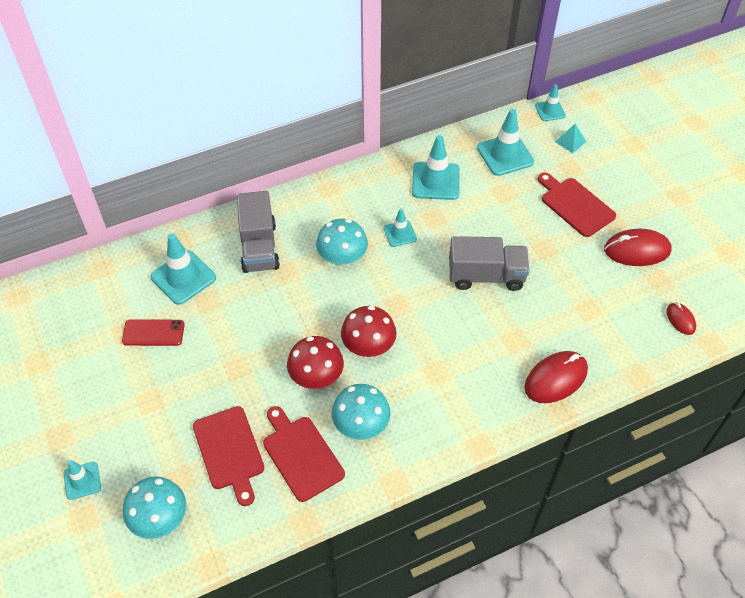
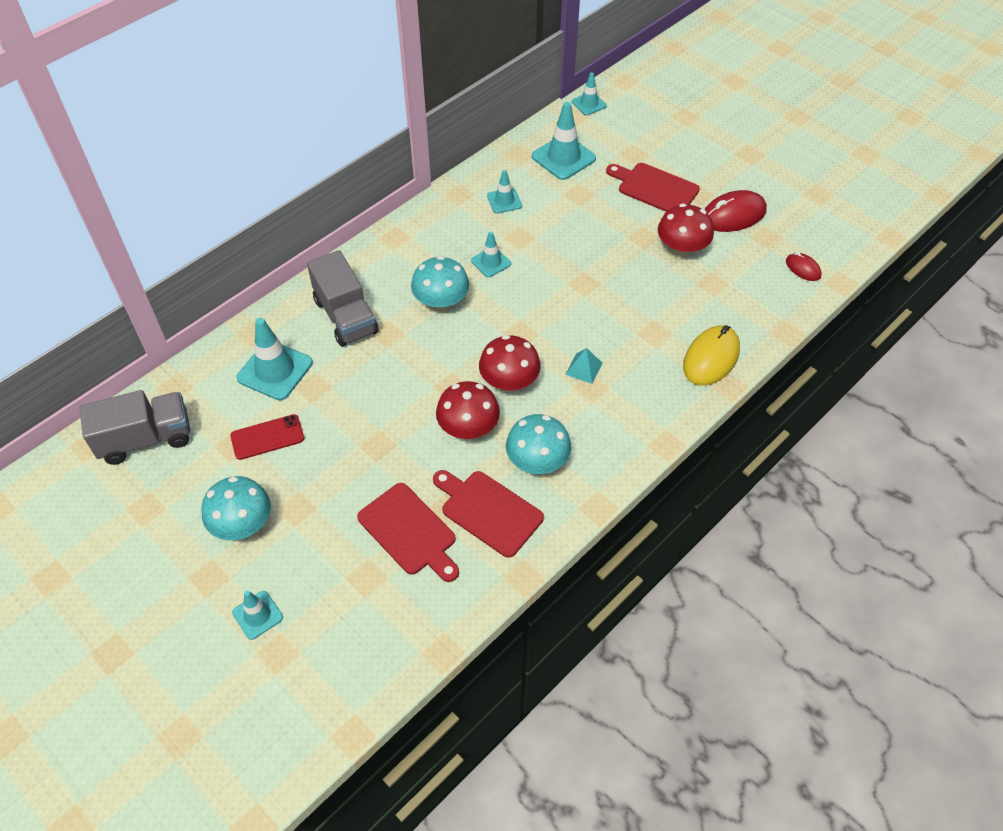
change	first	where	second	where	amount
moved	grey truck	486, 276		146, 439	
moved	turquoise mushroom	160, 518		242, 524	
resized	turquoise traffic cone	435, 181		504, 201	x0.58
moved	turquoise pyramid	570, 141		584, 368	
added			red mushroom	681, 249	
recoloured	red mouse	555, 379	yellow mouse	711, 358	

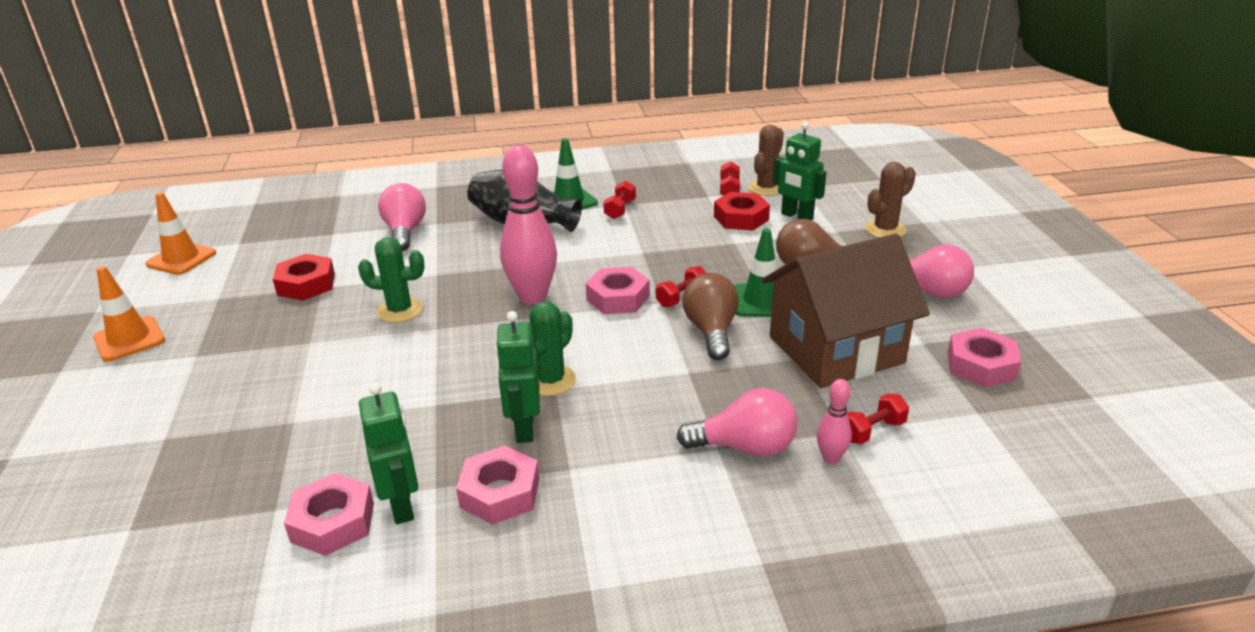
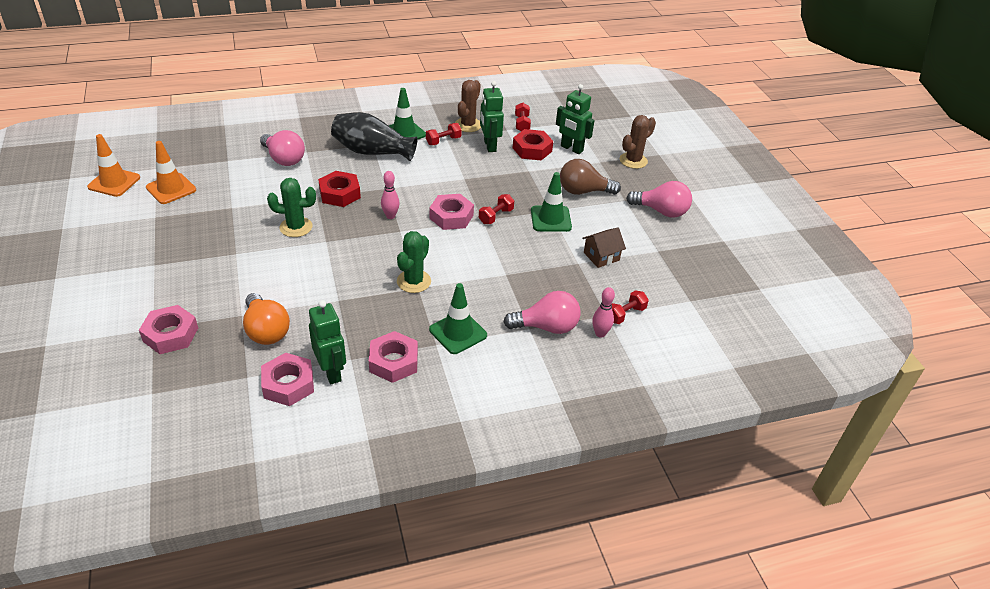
change	first	where	second	where	amount
moved	pink nut	981, 365		170, 334	
moved	orange traffic cone	129, 339		171, 189	
added			orange light bulb	266, 331	
turned	pink light bulb	405, 232		284, 159	150 degrees clockwise
moved	red nut	306, 284		340, 194	
resized	pink bowling pin	532, 297		390, 216	x0.47
turned	red dumbbell	620, 210		443, 141	45 degrees clockwise
added			green traffic cone	458, 332	
moved	brown cactus	766, 188		468, 125	
moved	green robot	524, 428		489, 146	
resized	brown house	835, 350		601, 256	x0.41
removed	brown light bulb	711, 331			

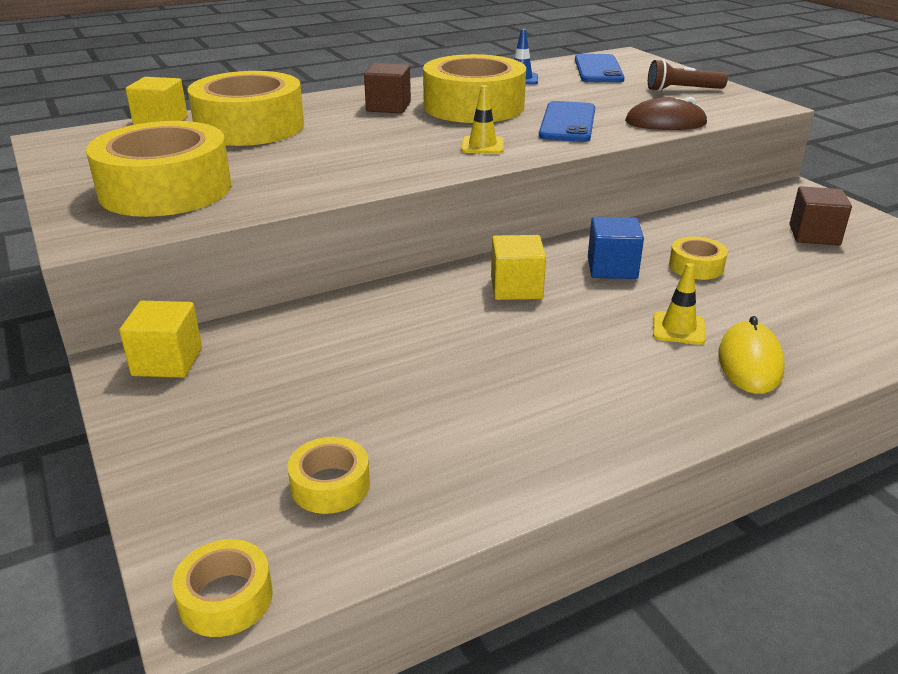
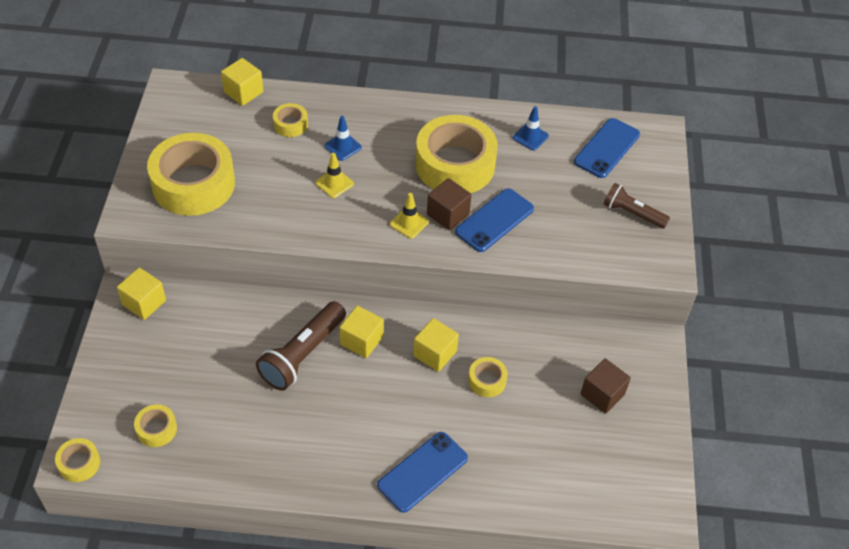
change	first	where	second	where	amount
added			brown flashlight	303, 354	
resized	yellow tape	250, 127		290, 124	x0.44
moved	yellow traffic cone	678, 328		334, 183	
added			blue traffic cone	343, 147	
replaced	yellow mouse	749, 362	blue phone	422, 472	
recoloured	blue cube	612, 268	yellow cube	435, 353	
moved	brown cube	388, 107		448, 214	
removed	brown mouse	665, 123			

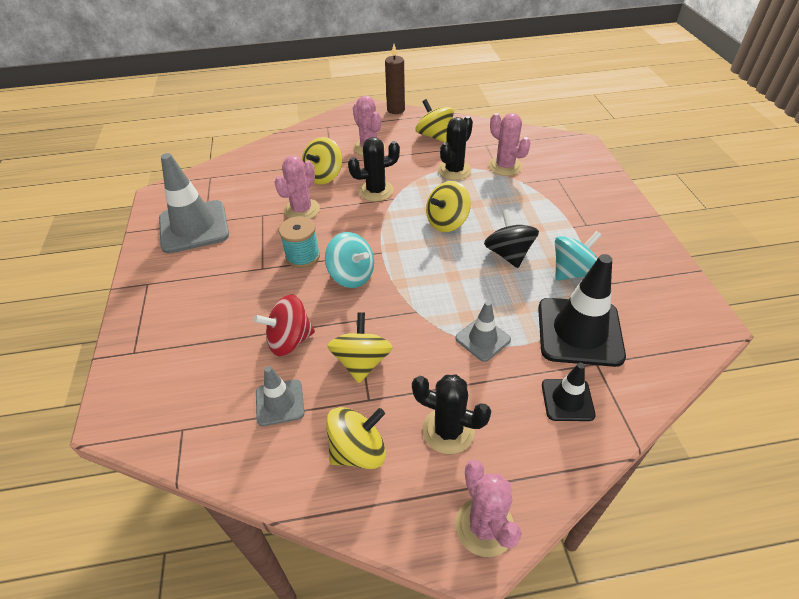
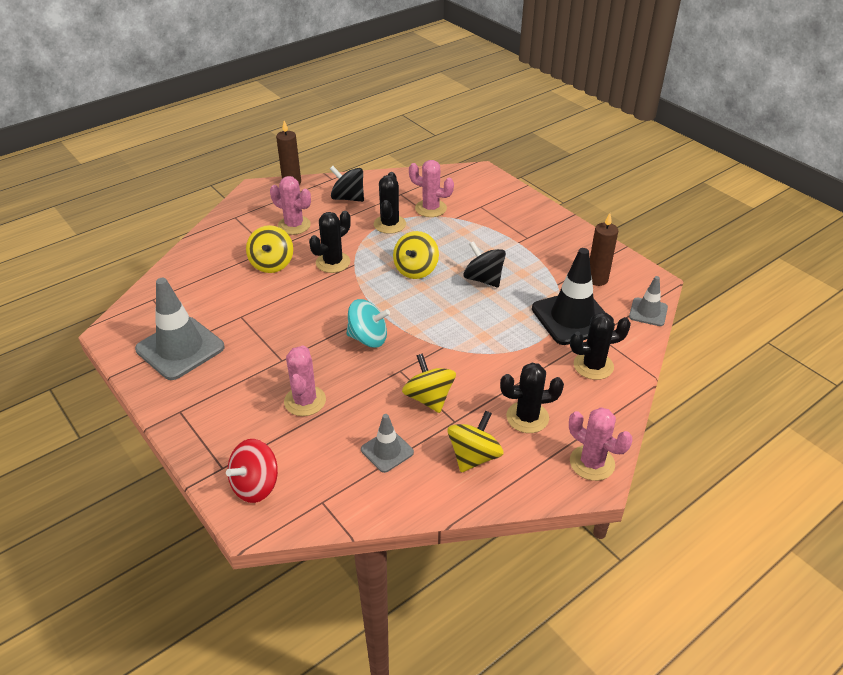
change	first	where	second	where	amount
moved	red spinning top	289, 340		255, 485	
moved	pink cactus	302, 210		305, 401	
recoloured	yellow spinning top	434, 136	black spinning top	348, 198	
replaced	black traffic cone	567, 400	black cactus	593, 366	
added			brown candle	597, 279	
moved	grey traffic cone	482, 339		648, 312	
removed	turquoise spool	303, 256			
removed	turquoise spinning top	573, 272			

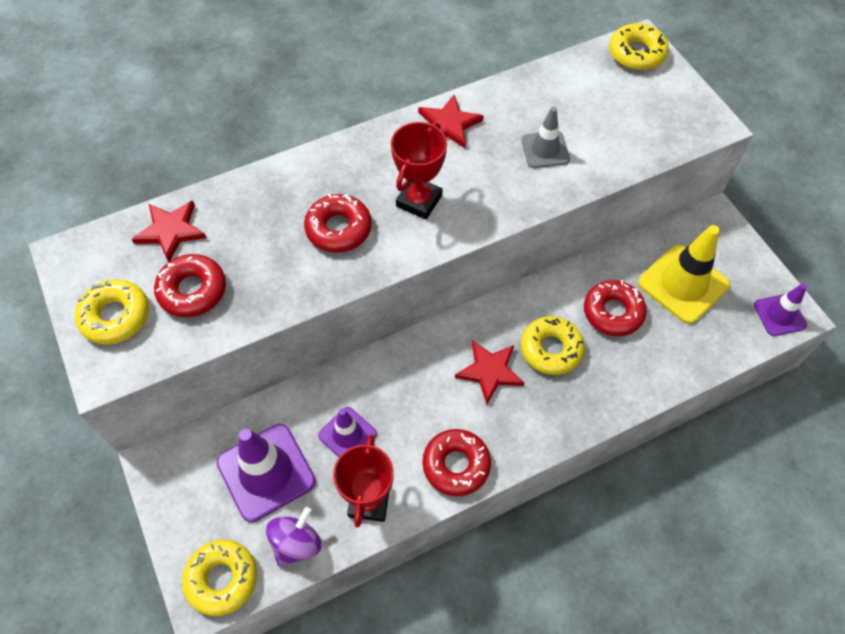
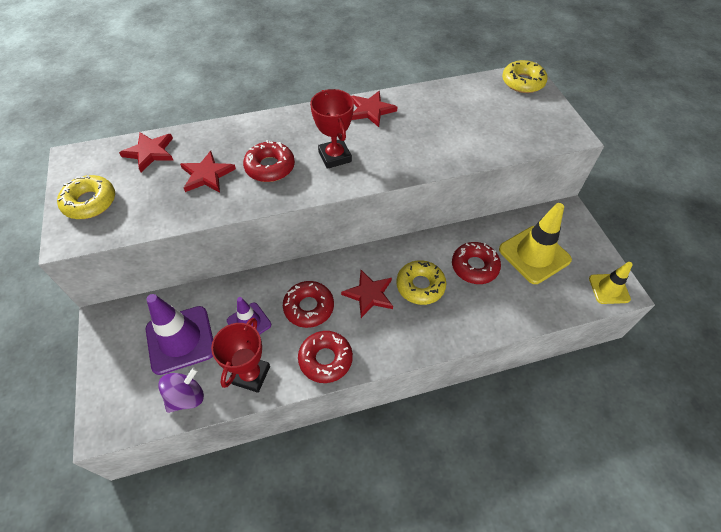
change	first	where	second	where	amount
added			red star	207, 175	
moved	red donut	192, 290		309, 307	
turned	red trophy	419, 201		334, 157	60 degrees counterclockwise
recoloured	purple traffic cone	779, 315	yellow traffic cone	609, 289	
removed	yellow donut	222, 579			
removed	grey traffic cone	545, 150			

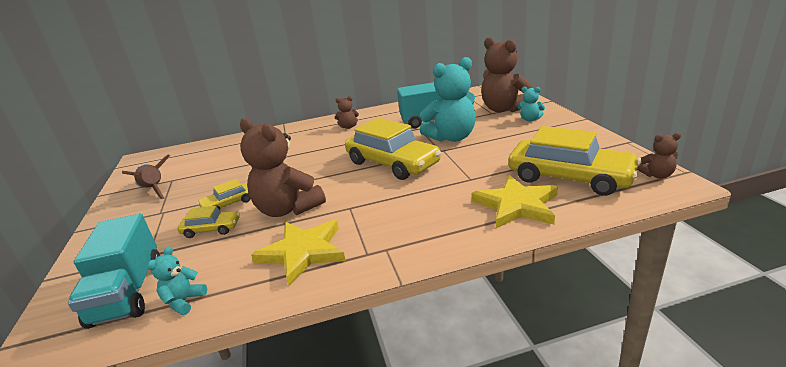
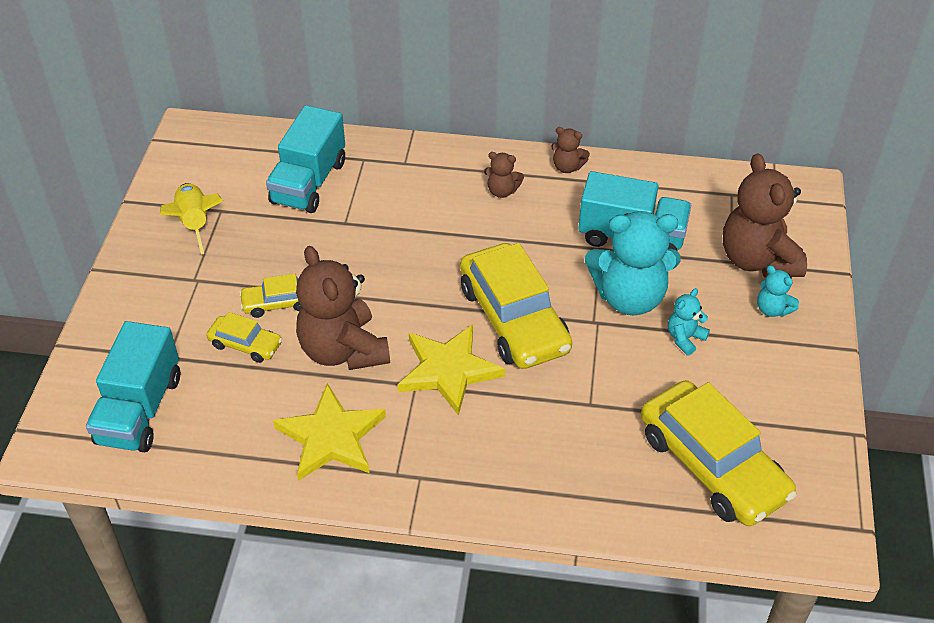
change	first	where	second	where	amount
recoloured	brown rocket	154, 190	yellow rocket	195, 223	
added			turquoise truck	309, 182	
moved	yellow star	516, 205		448, 370	
moved	brown teddy bear	657, 175		567, 167	
moved	turquoise teddy bear	184, 301		685, 338	

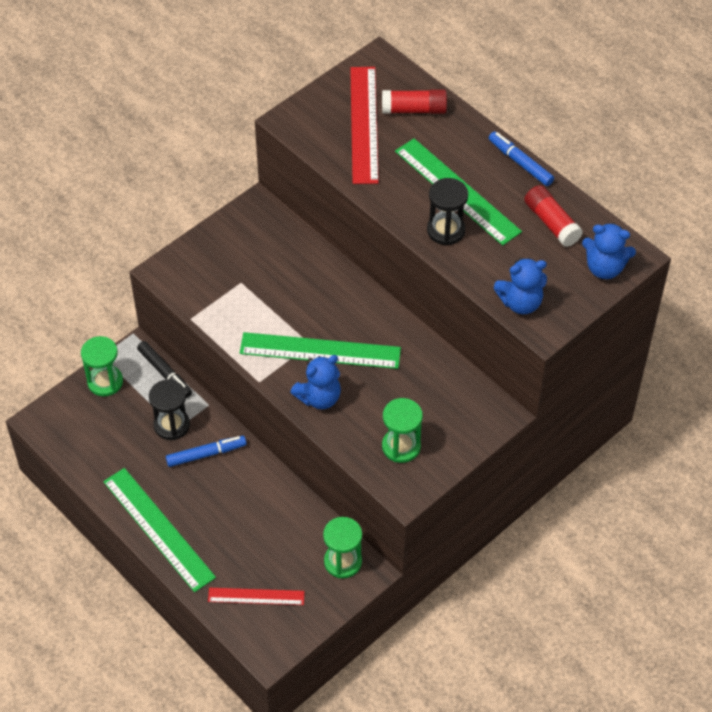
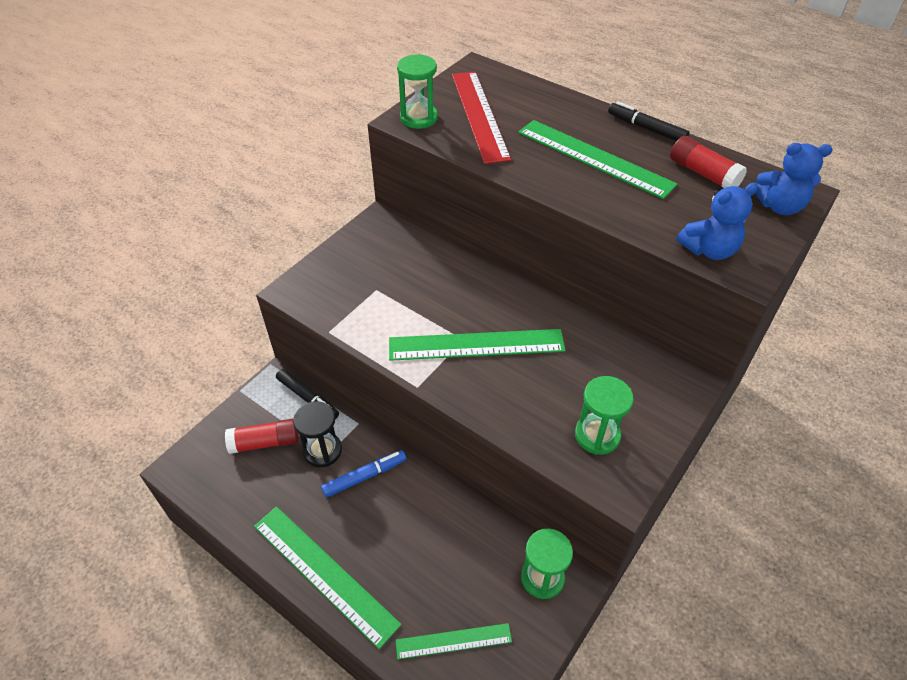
change	first	where	second	where	amount
moved	red glue stick	414, 110		265, 442	
recoloured	red ruler	256, 596	green ruler	453, 641	
moved	green hourglass	105, 382		419, 118	
recoloured	blue marker	520, 163	black marker	646, 128	
removed	blue teddy bear	319, 397			
removed	black hourglass	446, 230			

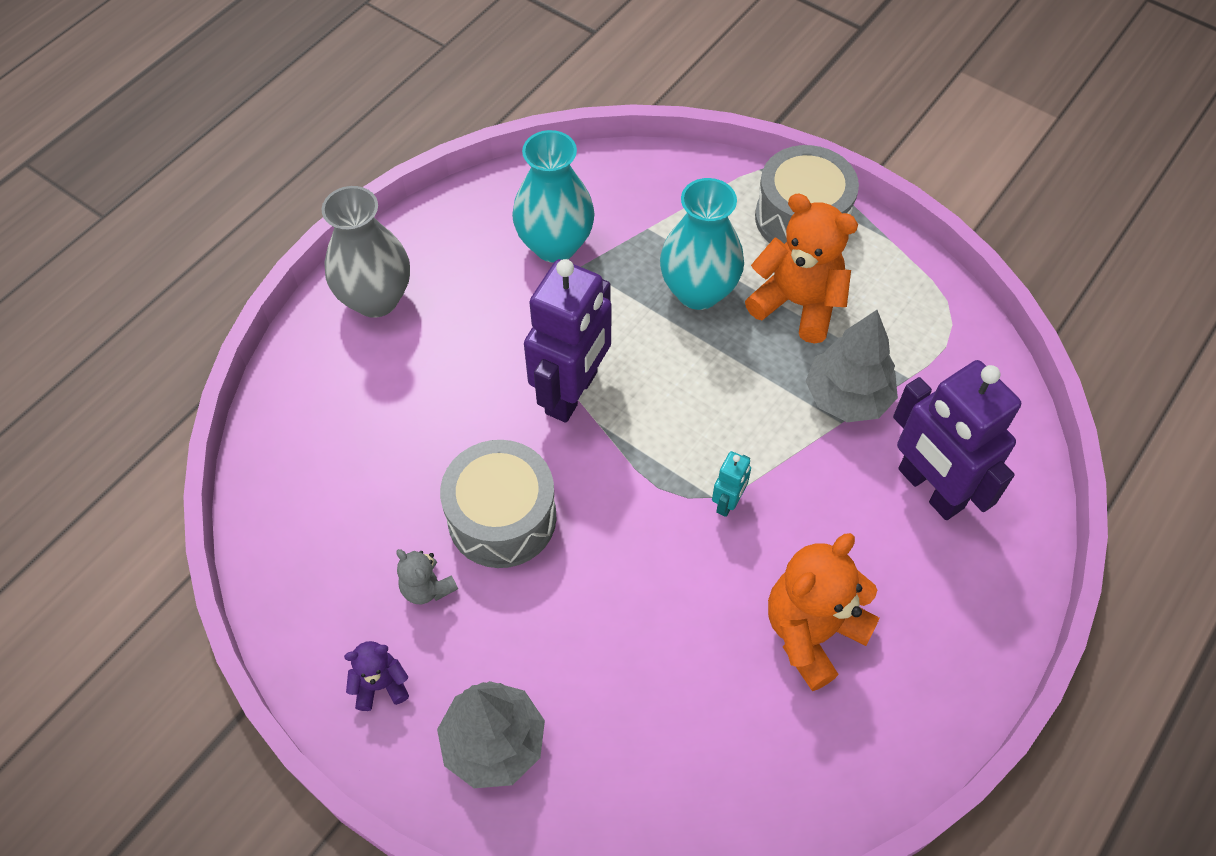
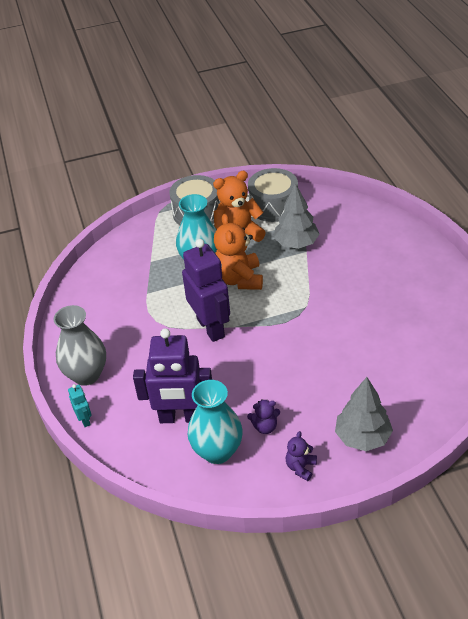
change	first	where	second	where	amount
moved	turquoise robot	728, 502		85, 420	
moved	purple robot	930, 489		180, 417	
moved	turquoise vase	555, 245		217, 451	
moved	orange teddy bear	812, 632		239, 279	
recoloured	grey teddy bear	427, 588	purple teddy bear	265, 427	
moved	grey drum	502, 517		273, 206	

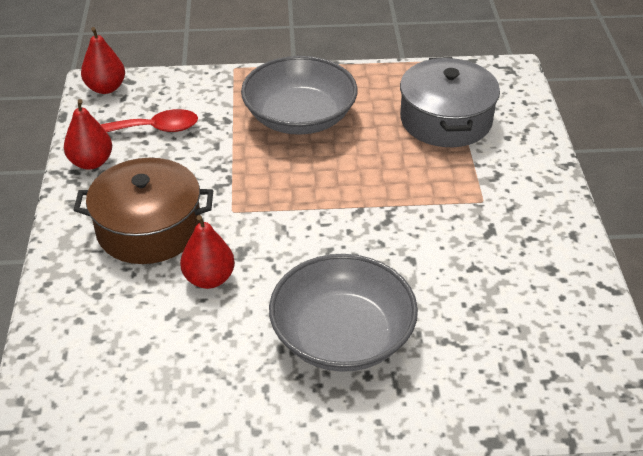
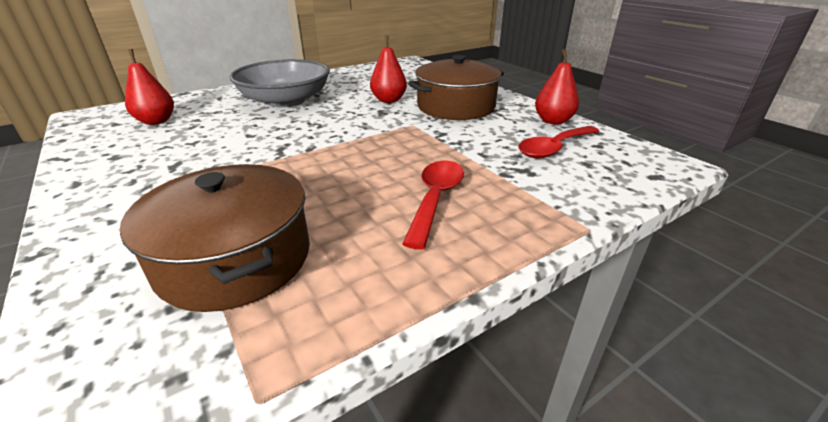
change	first	where	second	where	amount
recoloured	grey pot	446, 120	brown pot	235, 258	
moved	red pear	106, 88		156, 121	
replaced	grey bowl	299, 117	red spoon	435, 199	

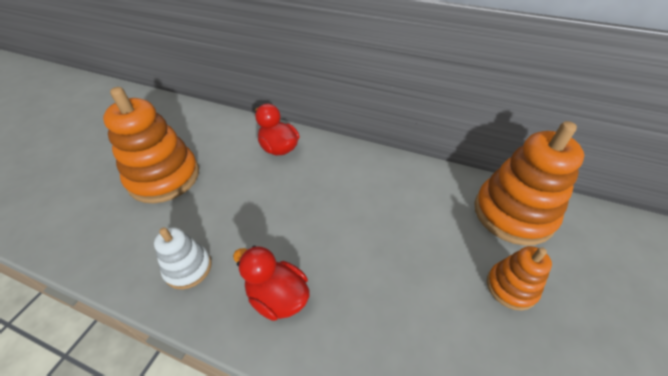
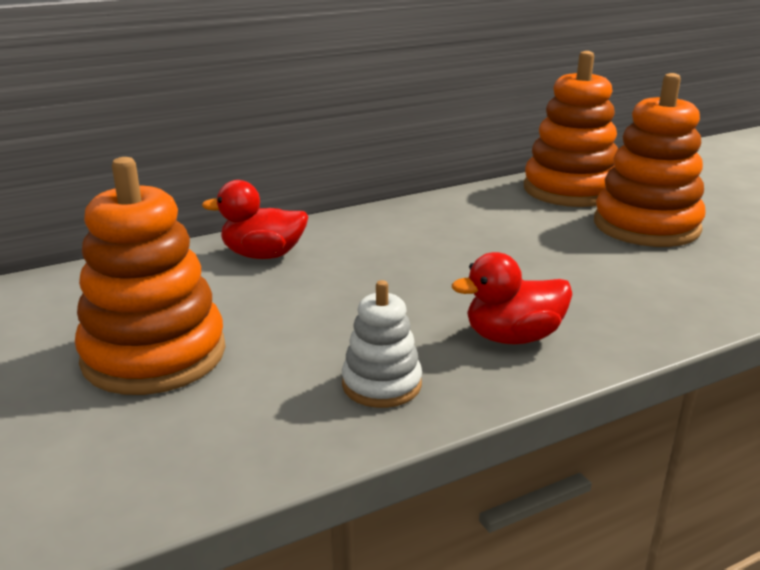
change	first	where	second	where	amount
resized	orange stacking toy	511, 287		646, 226	x1.87

